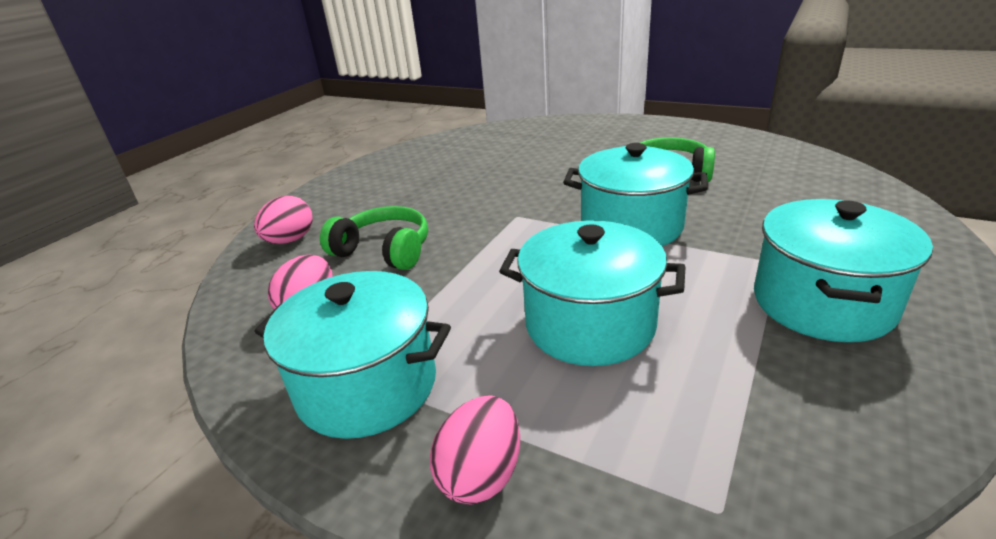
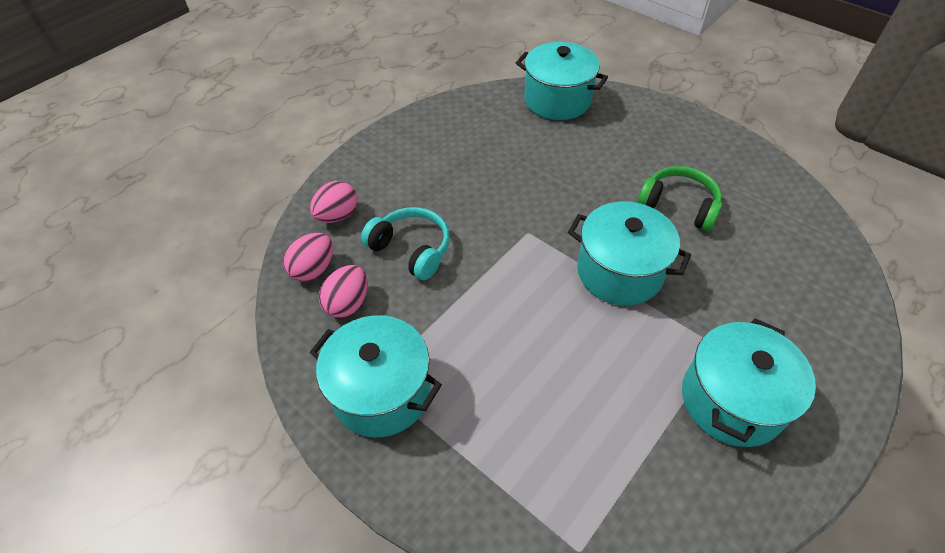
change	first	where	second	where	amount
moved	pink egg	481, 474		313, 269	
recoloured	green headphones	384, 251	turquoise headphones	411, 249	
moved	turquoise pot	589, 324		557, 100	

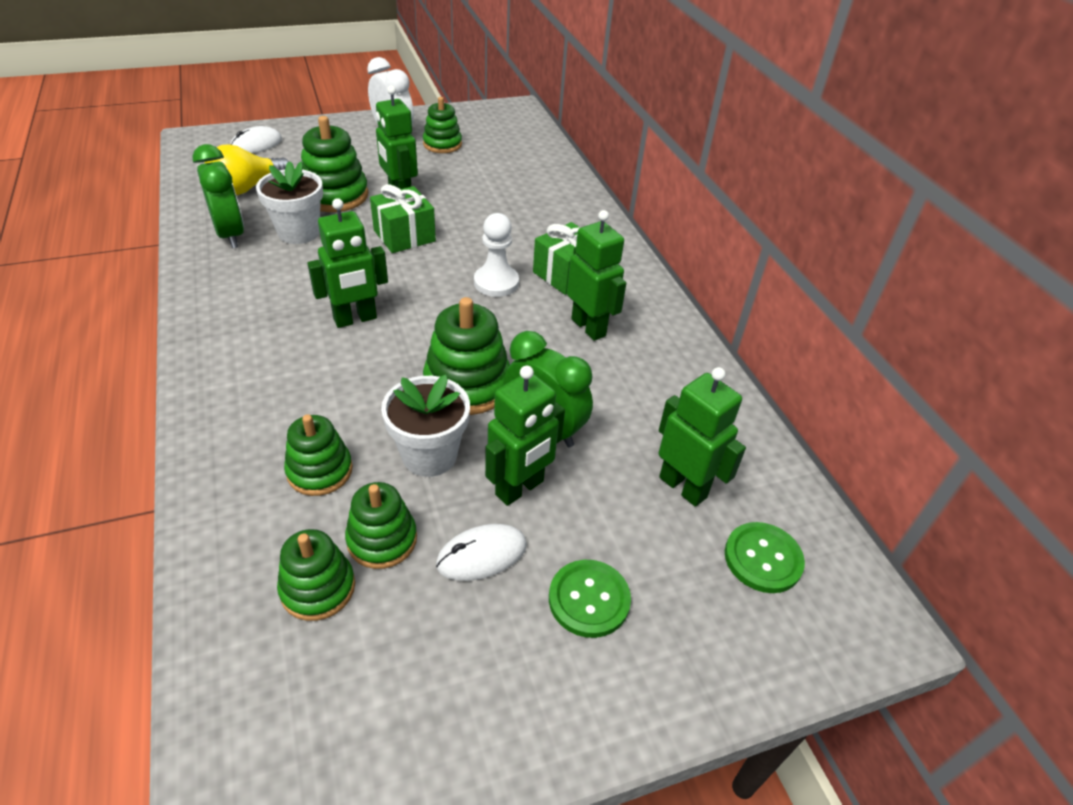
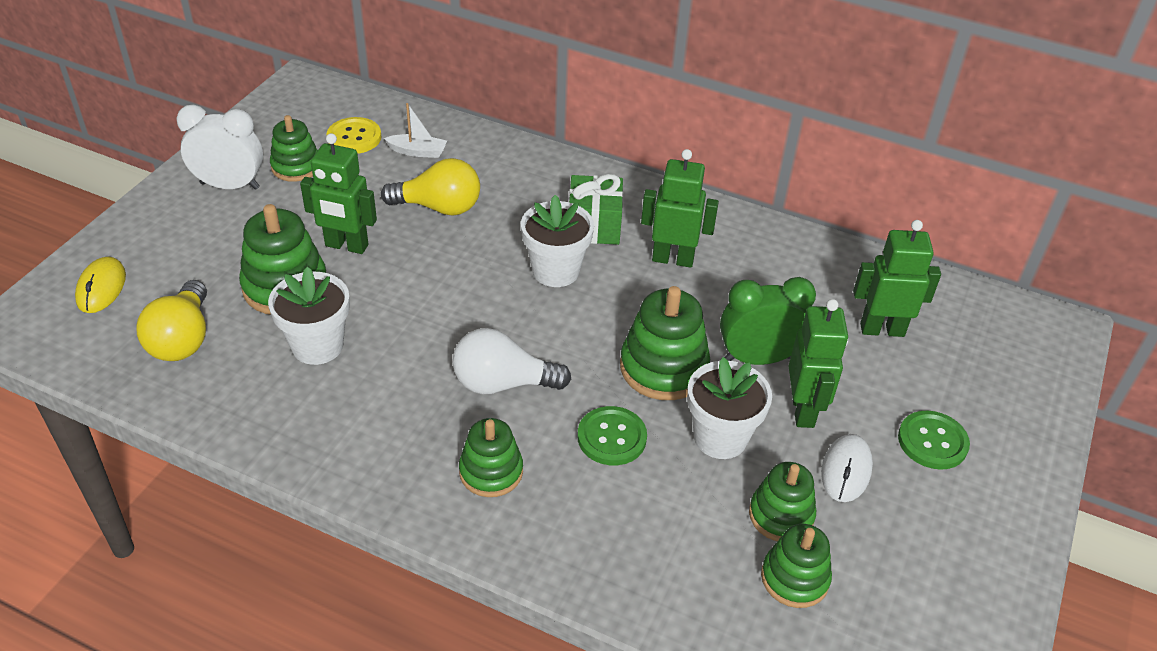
change	first	where	second	where	amount
recoloured	white mouse	256, 144	yellow mouse	101, 288	
added			yellow button	354, 137	
added			yellow light bulb	439, 207	
added			white boat	417, 152	
replaced	green robot	355, 319	white light bulb	502, 383	
moved	green stacking toy	320, 471		491, 472	
replaced	white pawn	496, 283	white flower pot	555, 271	
moved	green button	763, 559		612, 437	
removed	green clock	230, 235			
removed	green gift	404, 236			

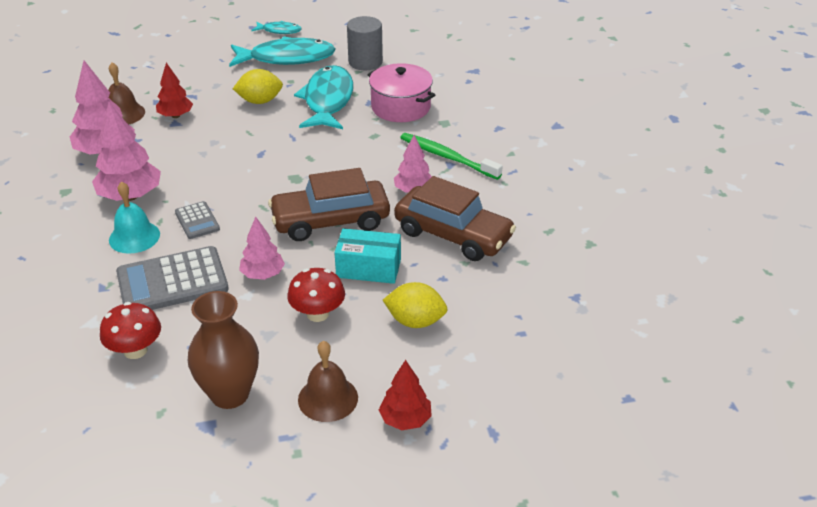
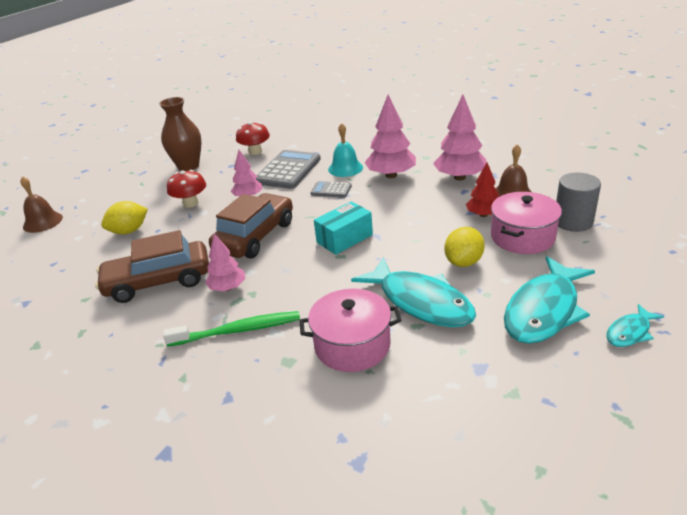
change	first	where	second	where	amount
moved	brown bell	328, 398		42, 222	
moved	turquoise box	368, 268		344, 238	
added			pink pot	522, 237	
moved	grey cylinder	365, 62		573, 222	
removed	red tree	405, 419			

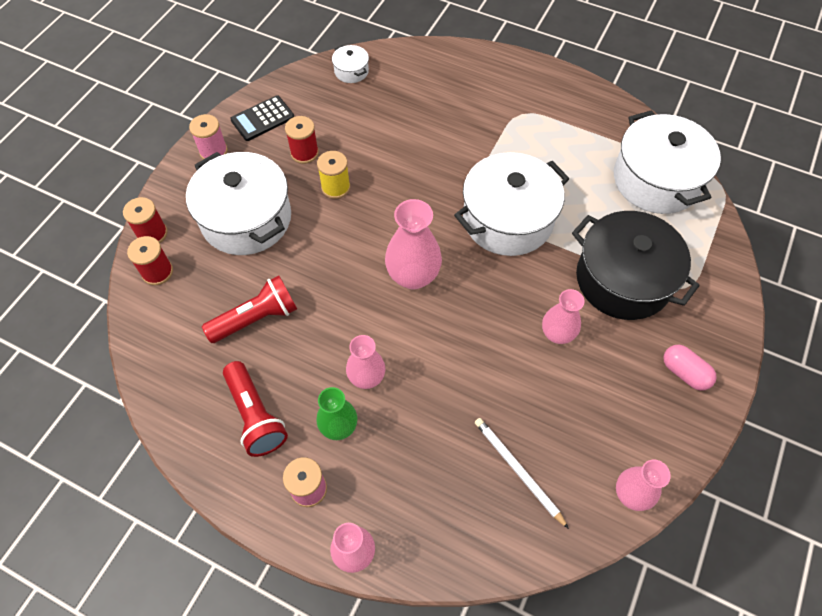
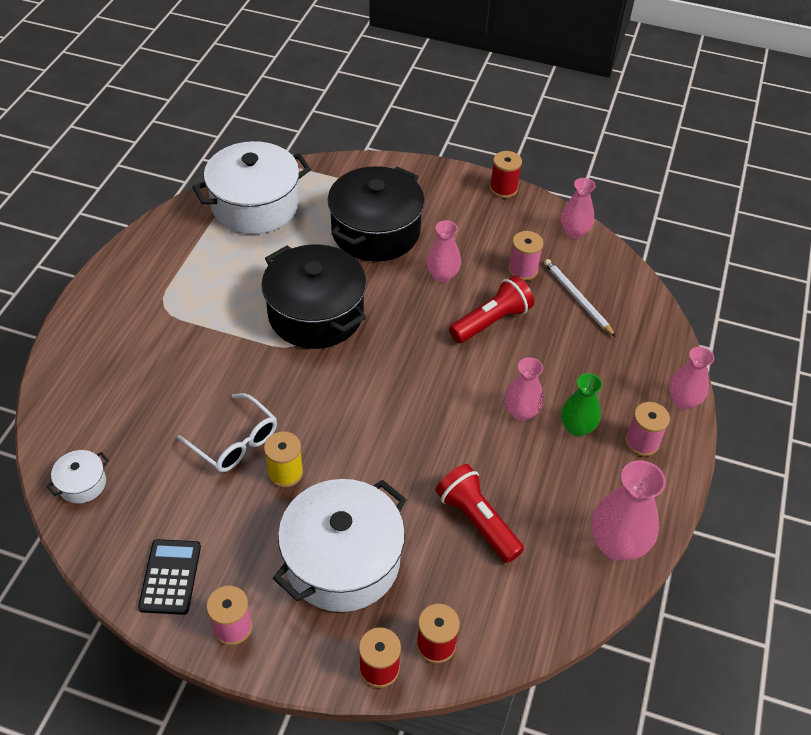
change	first	where	second	where	amount
turned	black calculator	262, 119		170, 577	135 degrees counterclockwise
added			white glasses	234, 441	
recoloured	white pot	507, 219	black pot	316, 314	
moved	red flashlight	255, 415		491, 321	
moved	red spool	304, 153		503, 189	
added			pink spool	523, 270	
turned	white pencil	518, 470		577, 298	105 degrees clockwise
moved	pink vase	413, 276		617, 544	
removed	pink capsule	684, 373			

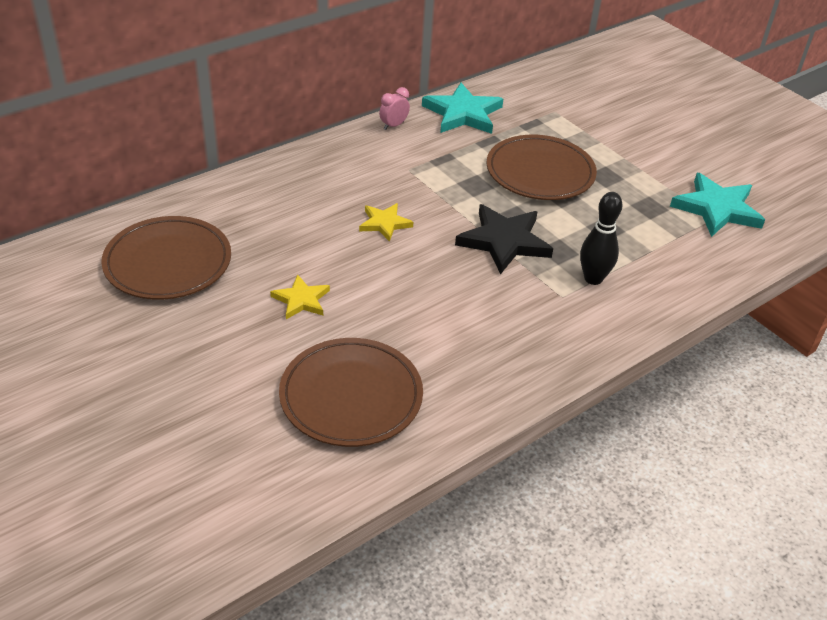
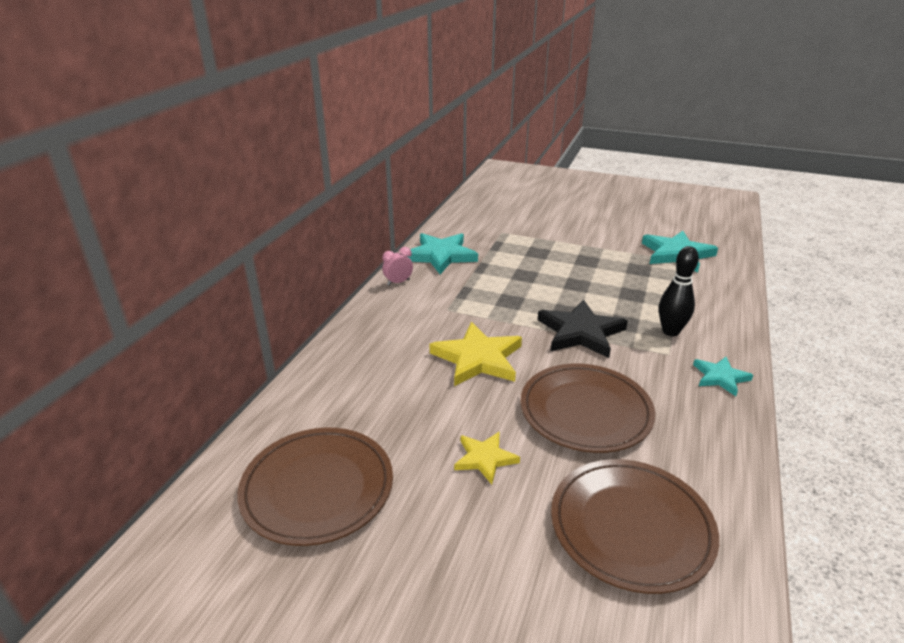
change	first	where	second	where	amount
turned	pink clock	393, 125		398, 282	45 degrees clockwise
resized	yellow star	384, 223		478, 358	x1.75
moved	brown plate	540, 172		585, 411	
added			turquoise star	720, 377	

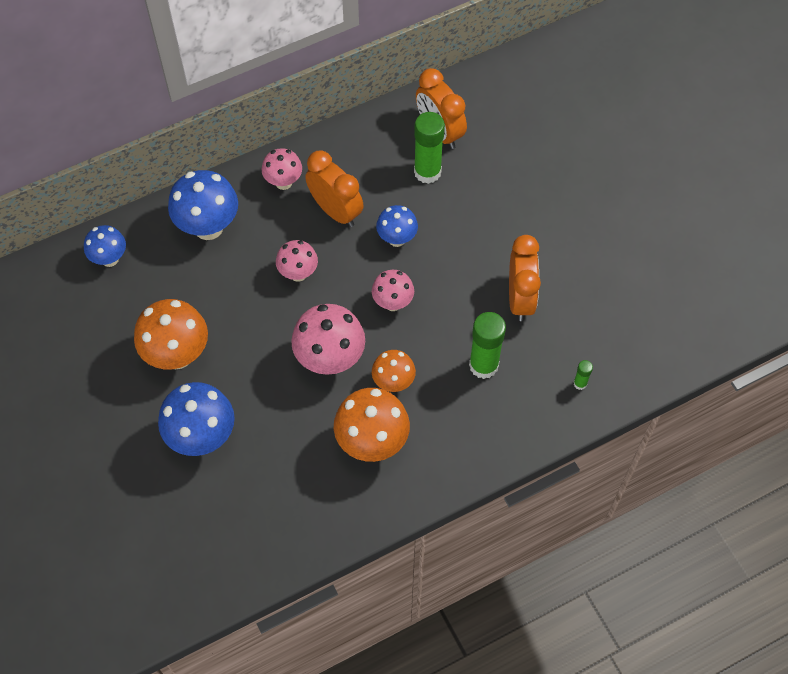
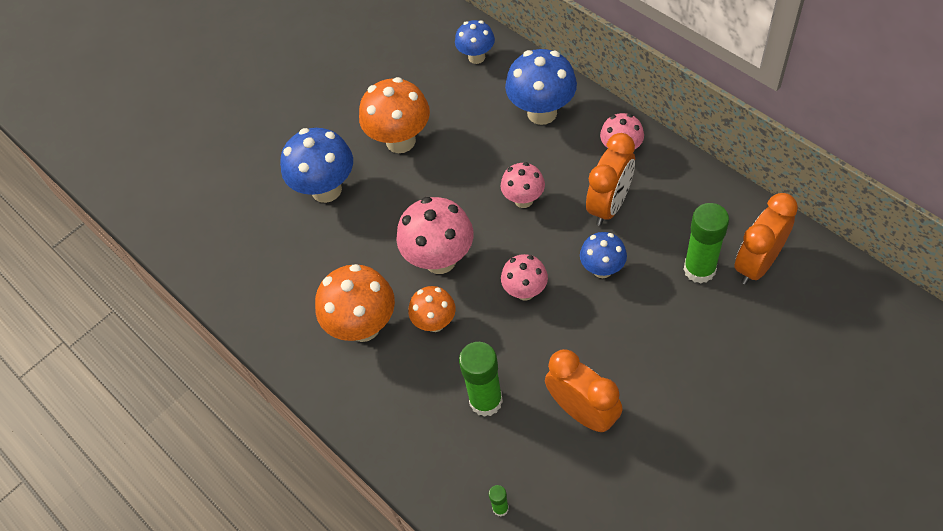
change	first	where	second	where	amount
turned	orange clock	520, 298		582, 412	120 degrees counterclockwise

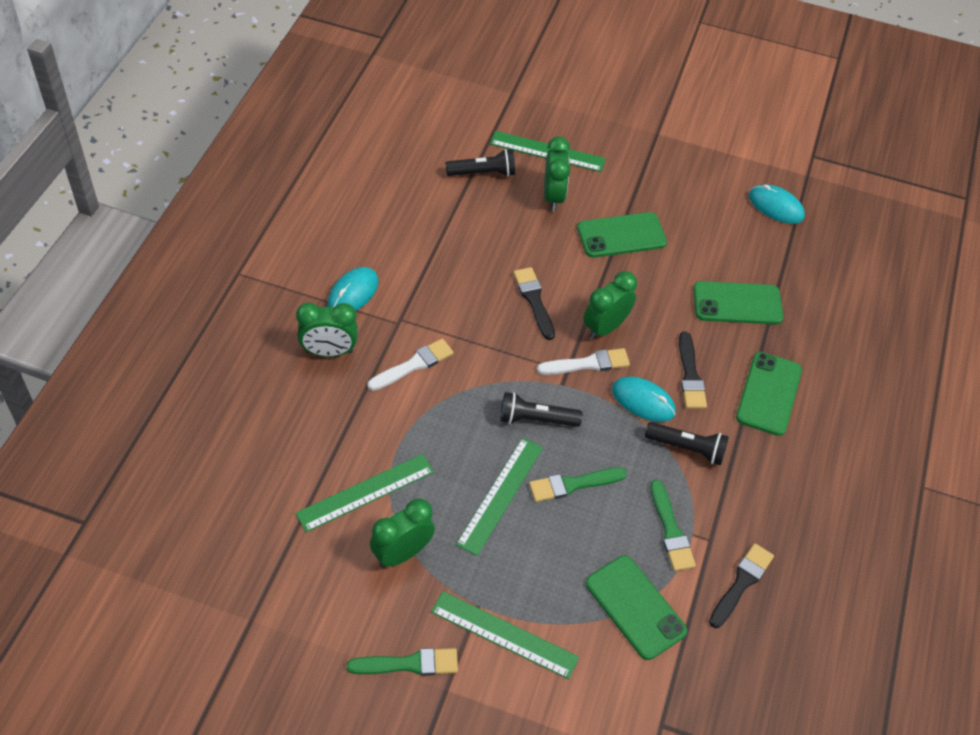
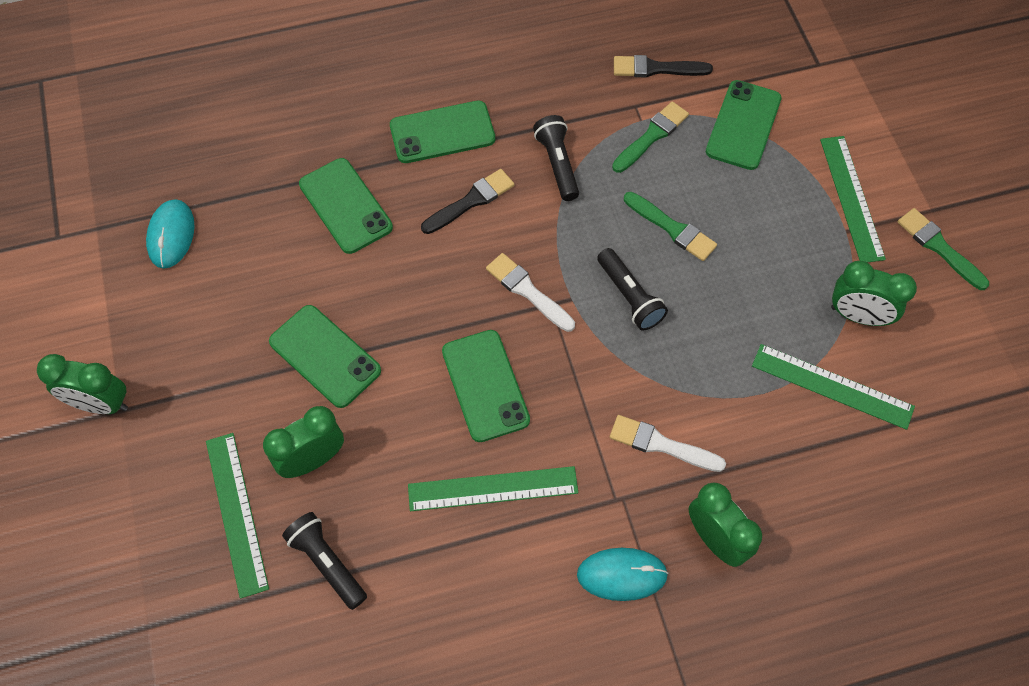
change	first	where	second	where	amount
moved	green clock	605, 327		100, 404	
moved	green ruler	500, 495		493, 488	
replaced	black brush	534, 300	green phone	485, 385	
removed	turquoise mouse	643, 401			

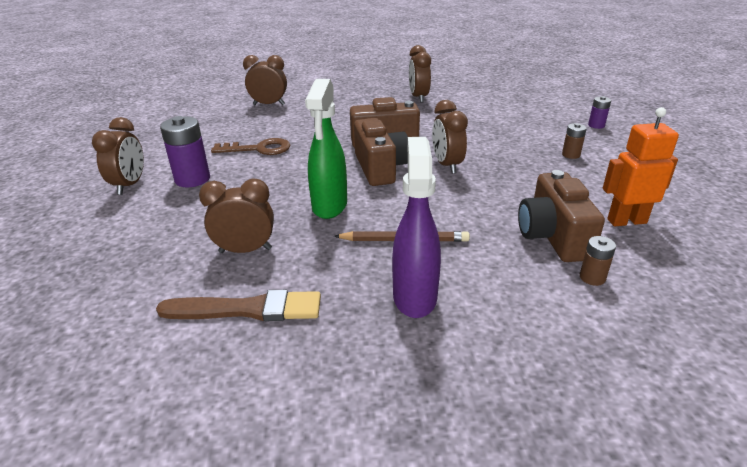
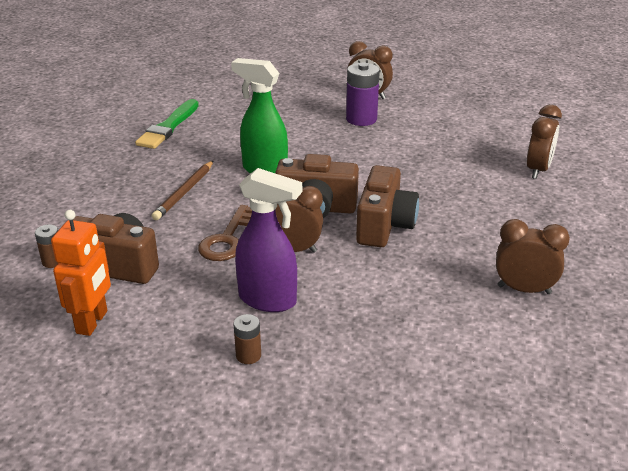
change	first	where	second	where	amount
recoloured	brown brush	247, 309	green brush	168, 127	
moved	brown key	259, 149		227, 239	
moved	purple spray bottle	414, 296		268, 300	
removed	brown clock	245, 250			
removed	purple battery	596, 125			

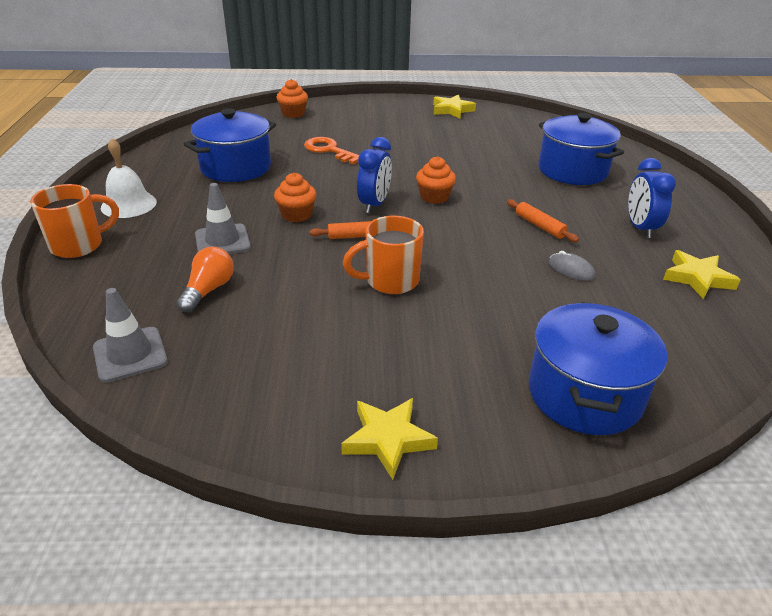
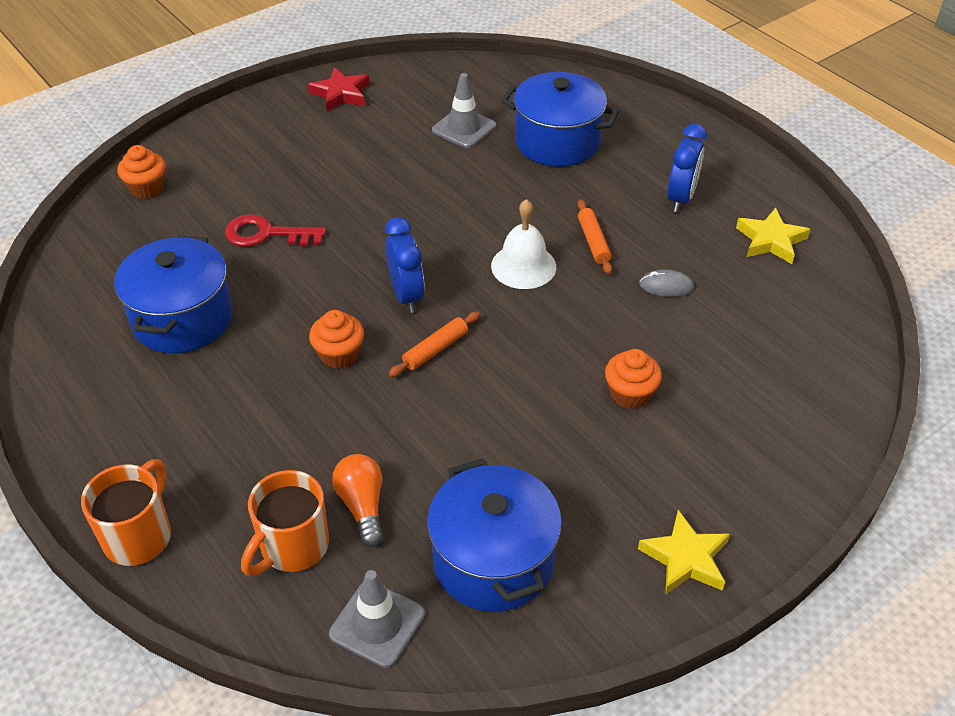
change	first	where	second	where	amount
recoloured	orange key	329, 150	red key	266, 234	
moved	orange mug	390, 281		292, 547	
recoloured	yellow star	452, 110	red star	341, 94	
moved	blue pot	584, 394		493, 560	
moved	grey traffic cone	222, 241		464, 128	
moved	white bell	128, 204		523, 266	
turned	orange rolling pin	540, 226		593, 242	60 degrees clockwise
moved	orange cupcake	434, 197		630, 394	
turned	blue clock	640, 228		681, 198	120 degrees counterclockwise

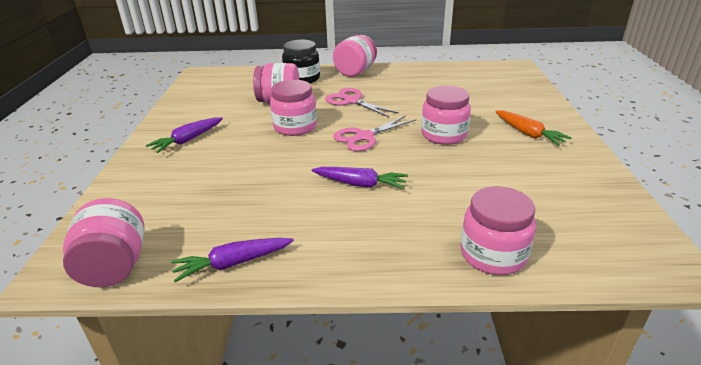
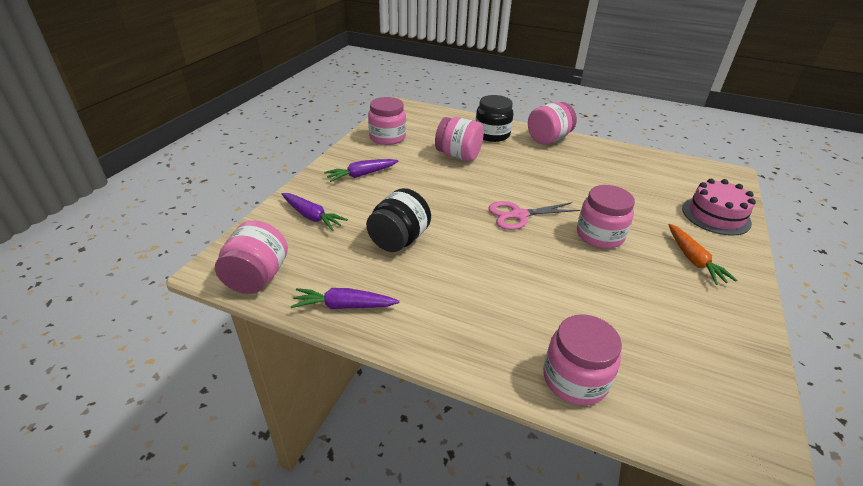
change	first	where	second	where	amount
moved	purple carrot	360, 184		312, 216	
added			black jar	399, 240	
moved	pink jar	295, 127		387, 137	
added			pink cake	716, 215	
removed	pink scissors	351, 101			

